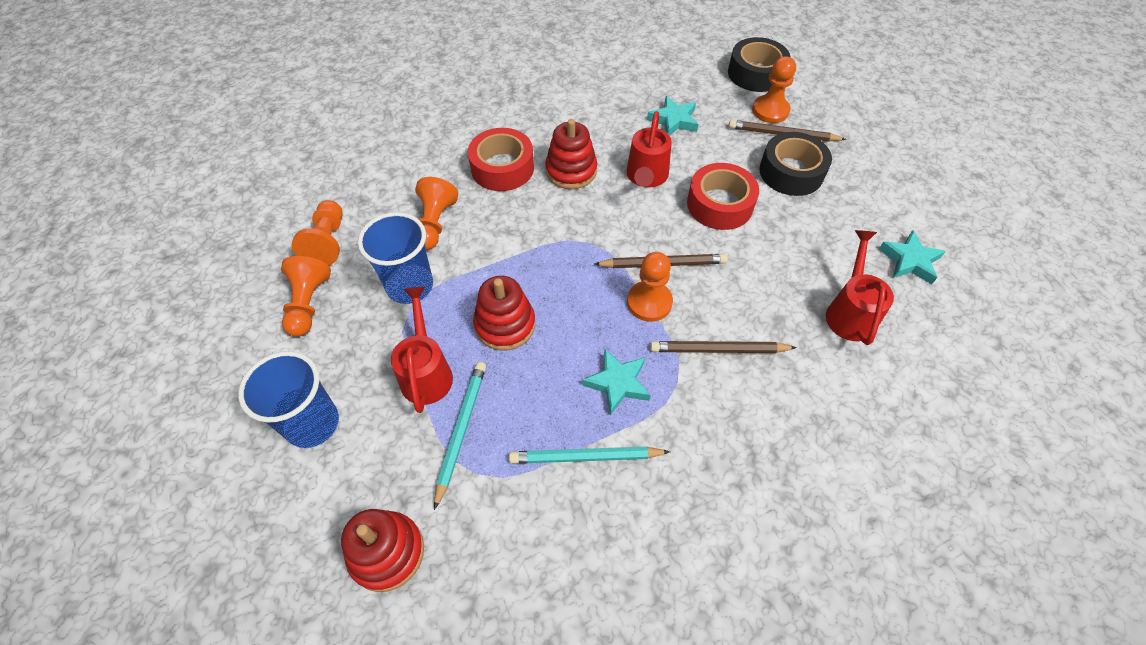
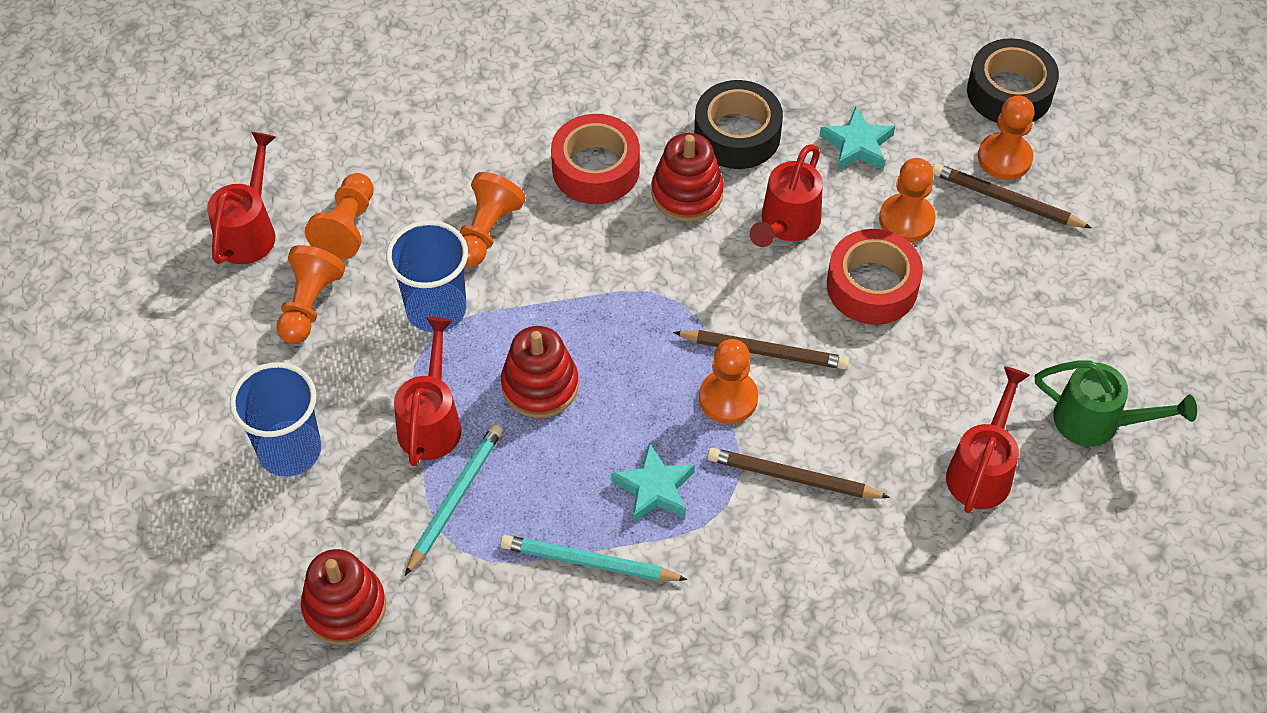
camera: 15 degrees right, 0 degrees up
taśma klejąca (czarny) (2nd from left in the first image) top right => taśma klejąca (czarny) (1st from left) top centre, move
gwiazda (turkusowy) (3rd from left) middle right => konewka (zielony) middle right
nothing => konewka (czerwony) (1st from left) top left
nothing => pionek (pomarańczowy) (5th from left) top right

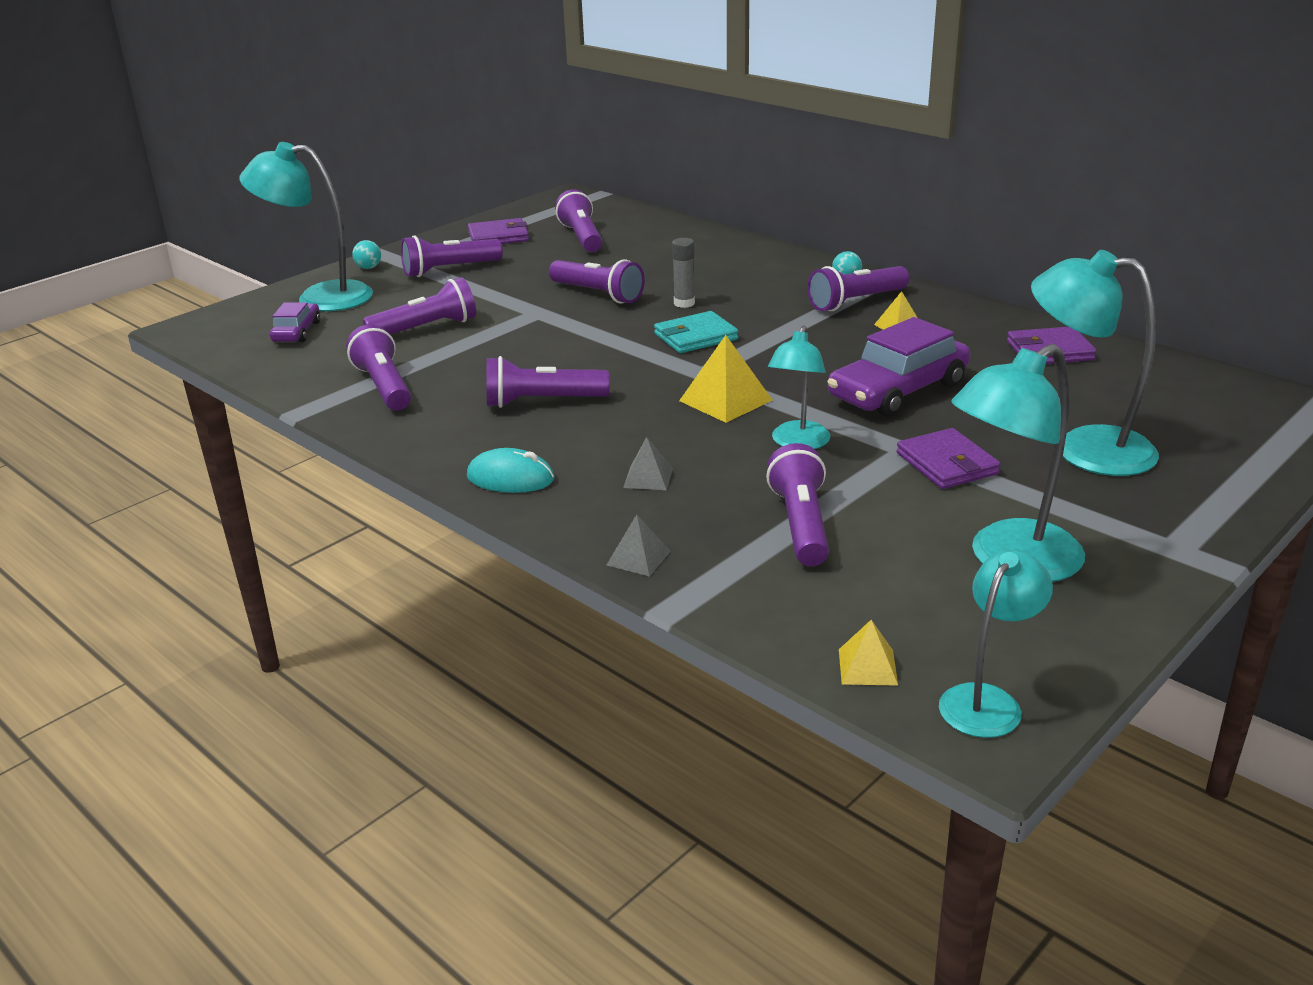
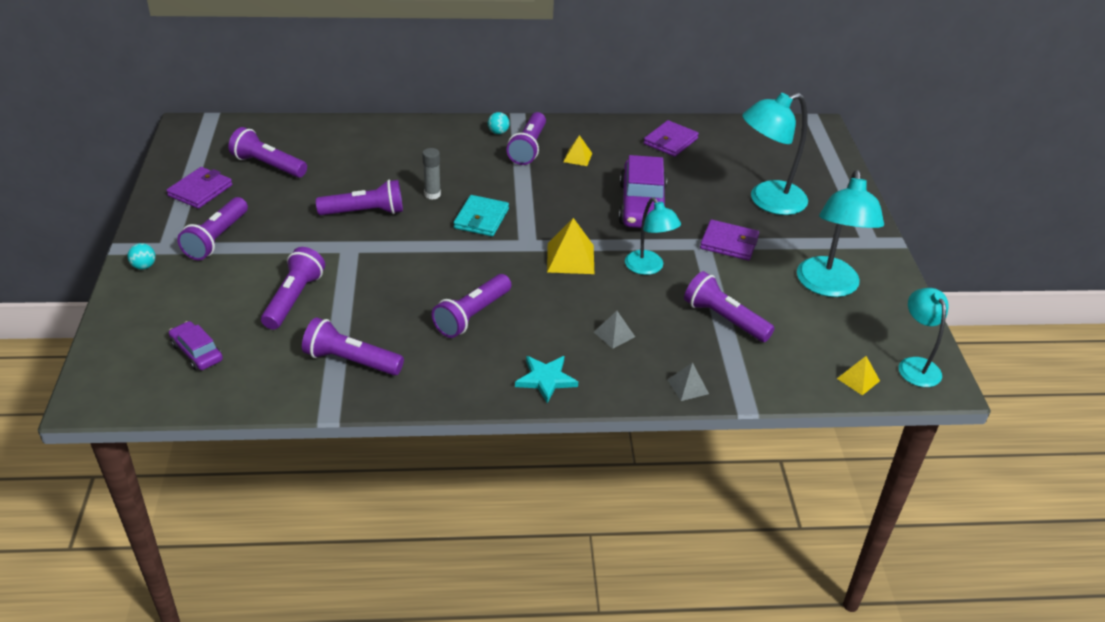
camera: 50 degrees left, 10 degrees up
lampka (turkusowy) (1st from left) top left => nothing
myszka (turkusowy) centre => gwiazda (turkusowy) centre

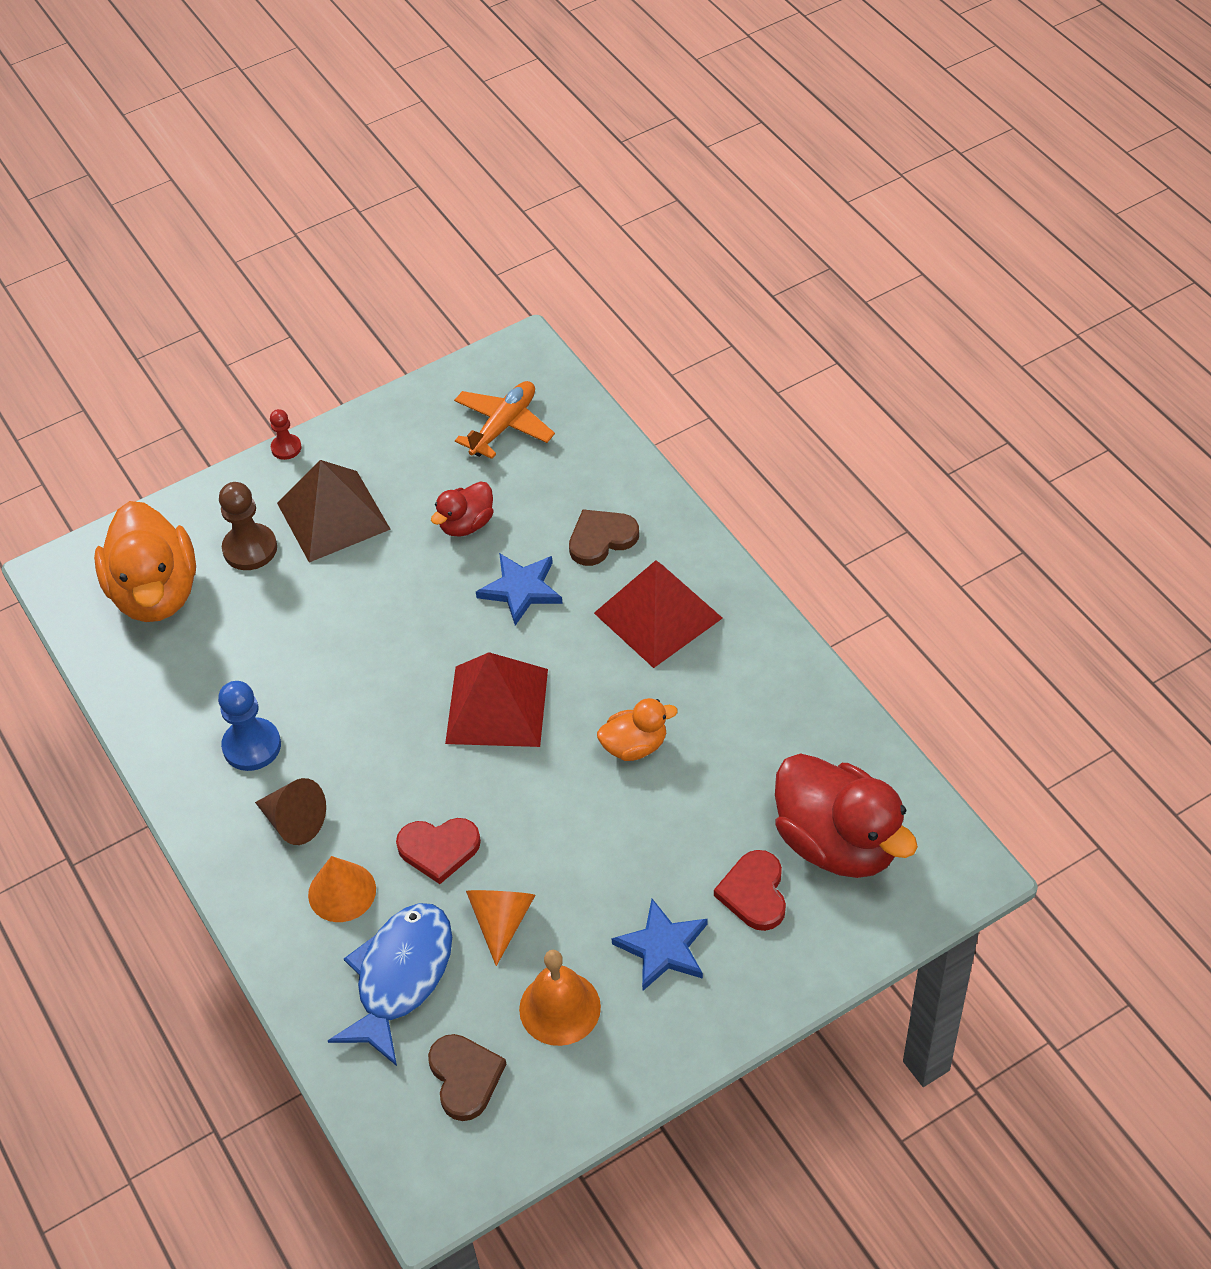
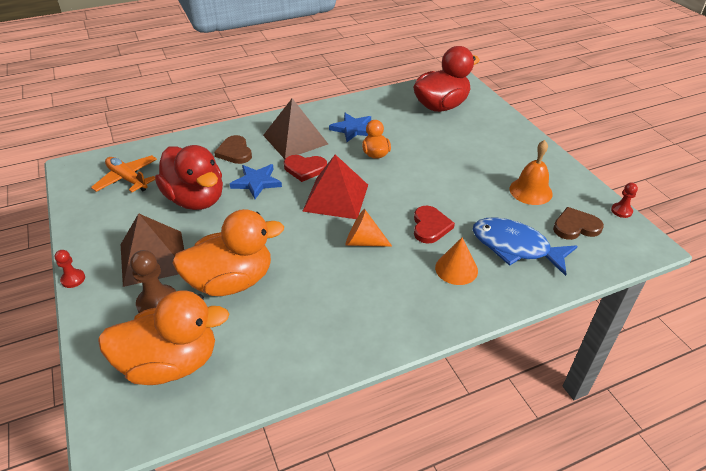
camera: 85 degrees left, 10 degrees down
pionek (niebieski) middle left => nothing
stożek (brązowy) middle left => nothing
kaczka (czerwony) (1st from left) centre => kaczka (czerwony) (1st from left) middle left, x1.95
stożek (pomarańczowy) (2nd from left in the first image) bottom centre => stożek (pomarańczowy) (1st from left) centre, move
piramida (czerwony) (2nd from left) centre => piramida (brązowy) (2nd from left) top centre
gwiazda (niebieski) (2nd from left) bottom centre => gwiazda (niebieski) (2nd from left) top centre, move
serce (czerwony) (2nd from left in the first image) bottom centre => serce (czerwony) (1st from left) centre, move
nothing => kaczka (pomarańczowy) (2nd from left) middle left
nothing => pionek (czerwony) (2nd from left) middle right

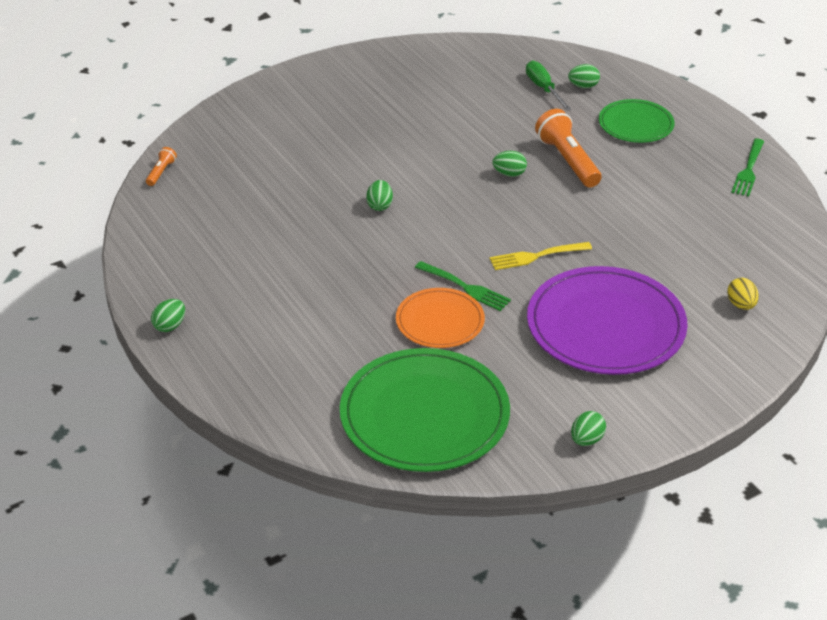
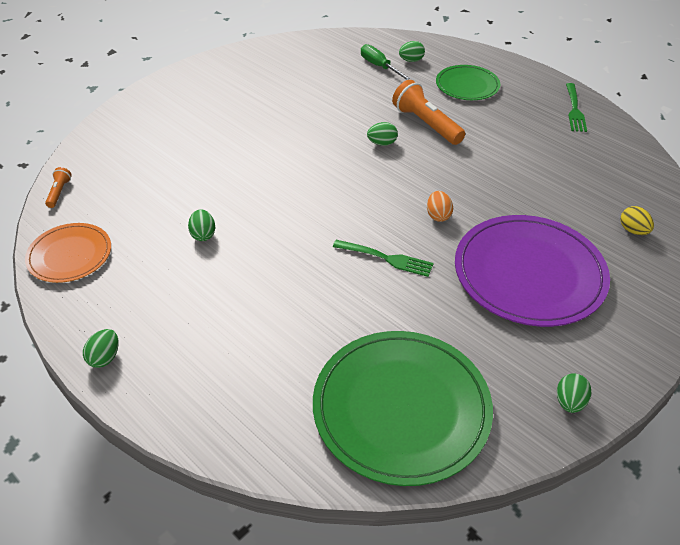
camera: 15 degrees left, 5 degrees up
jajko (zielony) (2nd from left) top centre => jajko (zielony) (2nd from left) middle left, move
talerz (pomarańczowy) centre => talerz (pomarańczowy) middle left, move
widelec (żółty) centre => jajko (pomarańczowy) centre

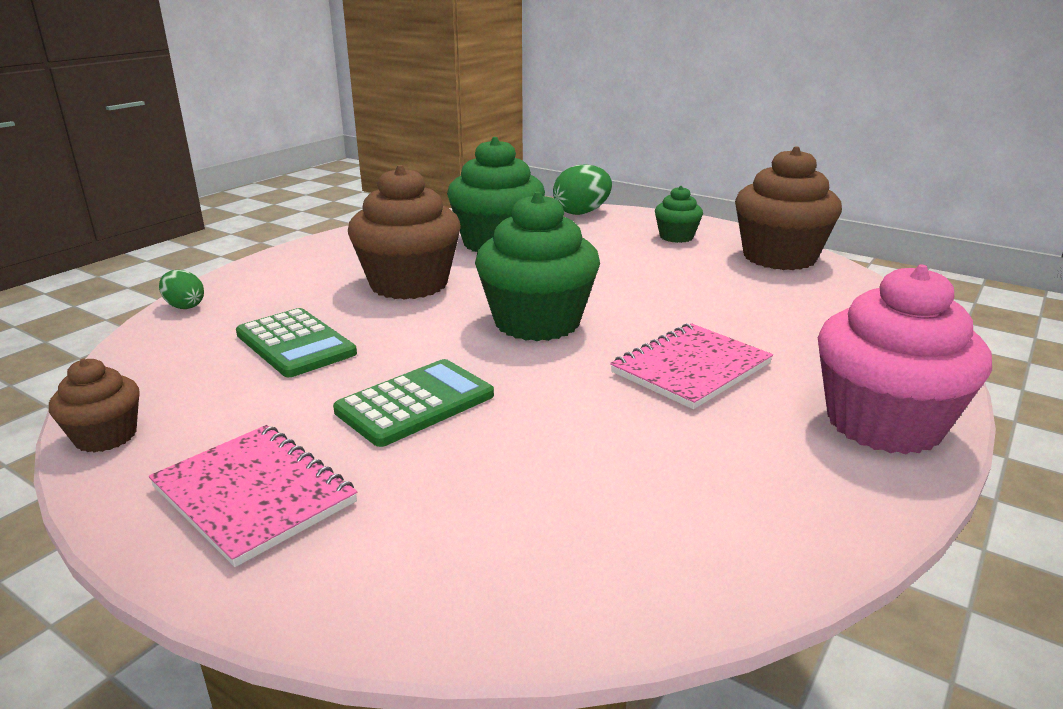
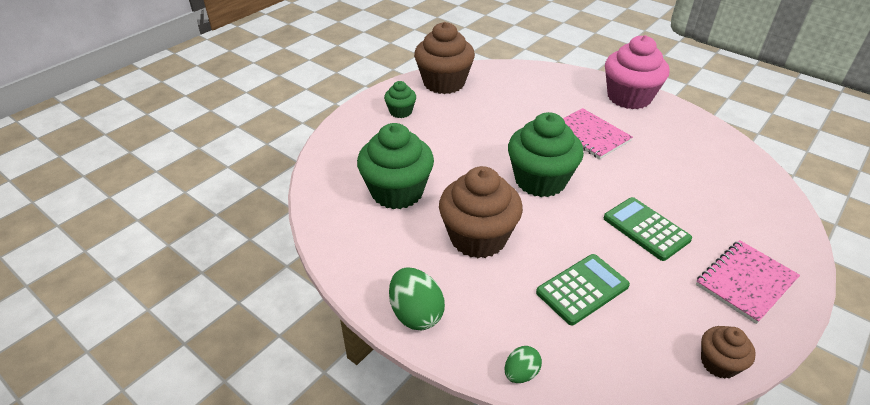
camera: 85 degrees left, 15 degrees up
jajko (zielony) (2nd from left in the first image) top centre => jajko (zielony) (1st from left) bottom centre, move

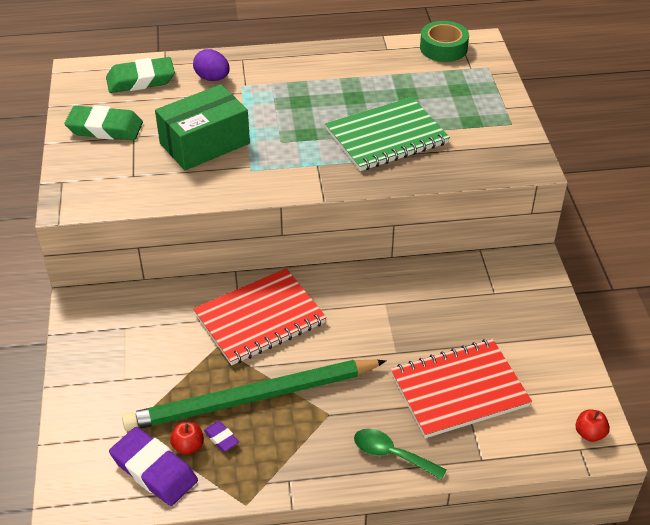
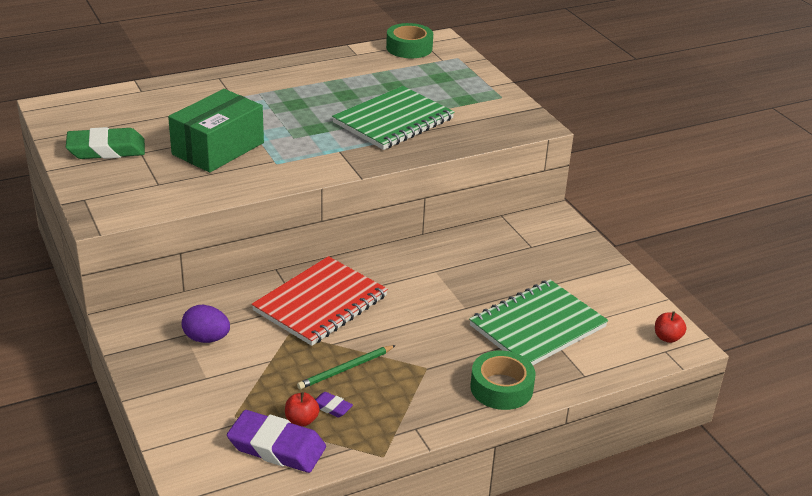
camera: 20 degrees left, 10 degrees down
gumka do mazania (zielony) (2nd from left) top left => nothing
ołówek (zielony) bottom centre, x0.42
jajko (fioletowy) top left => jajko (fioletowy) middle left, move
łyżka (zielony) bottom centre => taśma klejąca (zielony) (2nd from left) bottom centre
zeszyt (czerwony) (2nd from left) bottom right => zeszyt (zielony) (2nd from left) centre

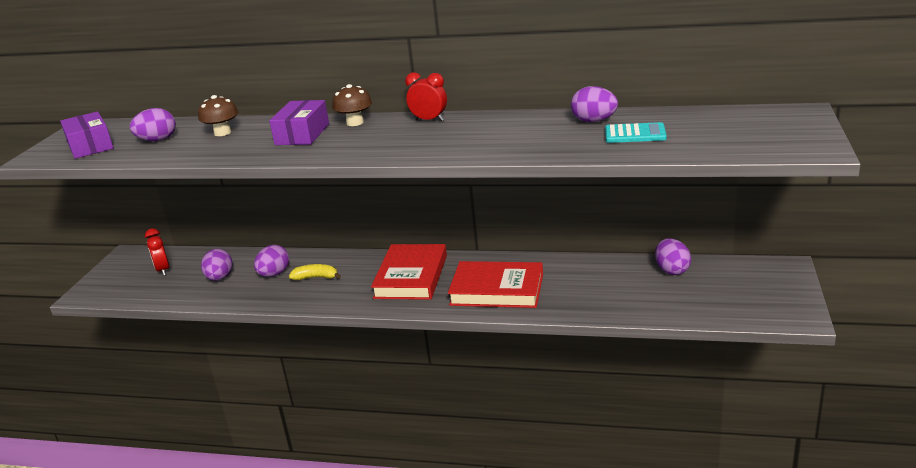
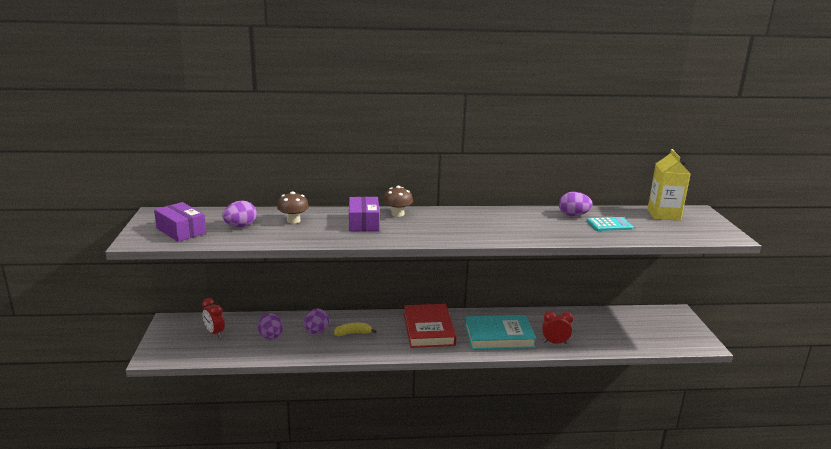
camera: 20 degrees left, 5 degrees down
budzik (czerwony) (2nd from left) top centre => budzik (czerwony) (2nd from left) bottom right, move
książka (czerwony) (2nd from left) centre => książka (turkusowy) bottom centre
jajko (fioletowy) (5th from left) middle right => nothing
nothing => karton mleka (żółty) middle right

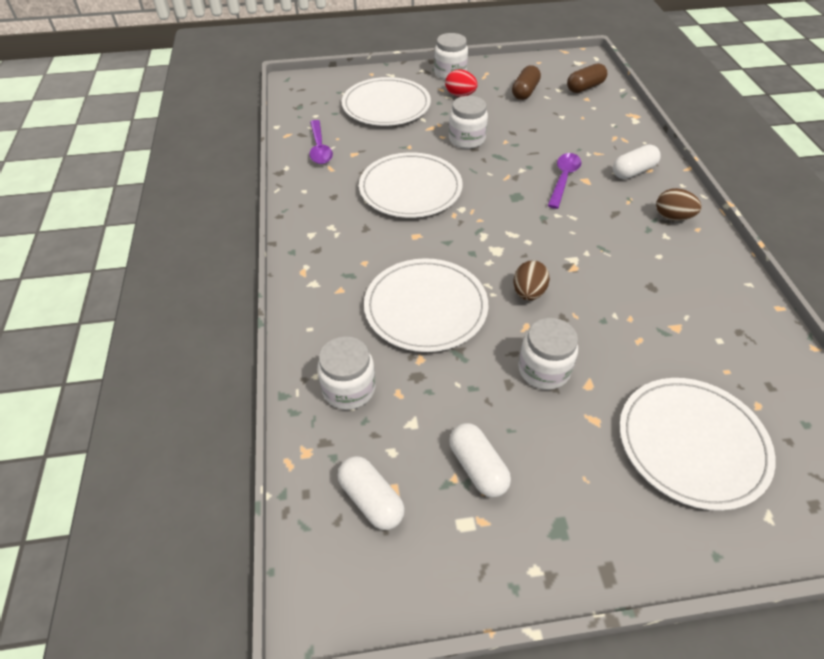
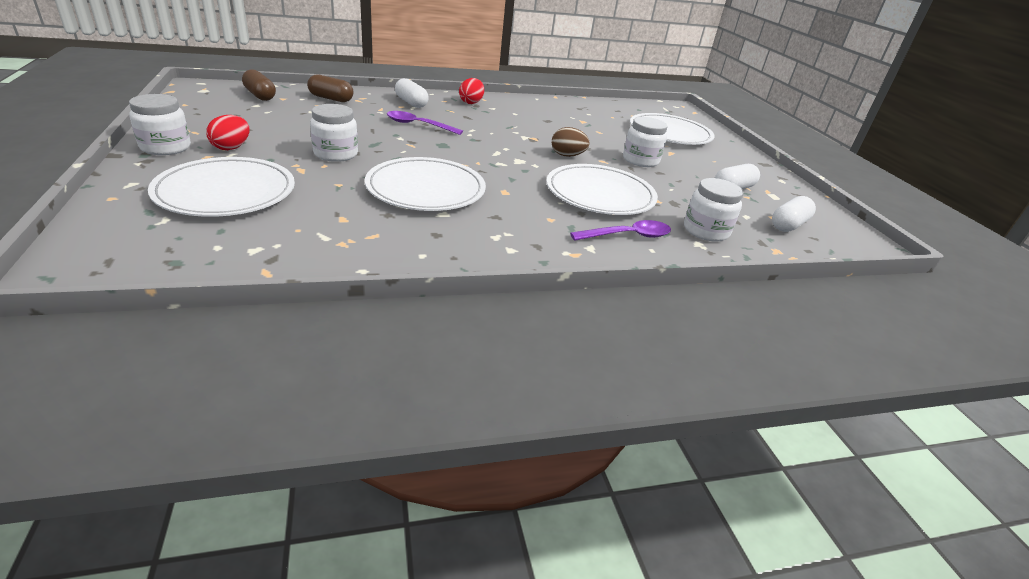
camera: 100 degrees left, 15 degrees down
łyżka (fioletowy) (1st from left in the first image) top centre => łyżka (fioletowy) (2nd from left) centre, move
kapsułka (brązowy) (1st from left in the first image) top centre => kapsułka (brązowy) (2nd from left) top left, move
jajko (brązowy) (2nd from left) top right => jajko (czerwony) (2nd from left) top centre

